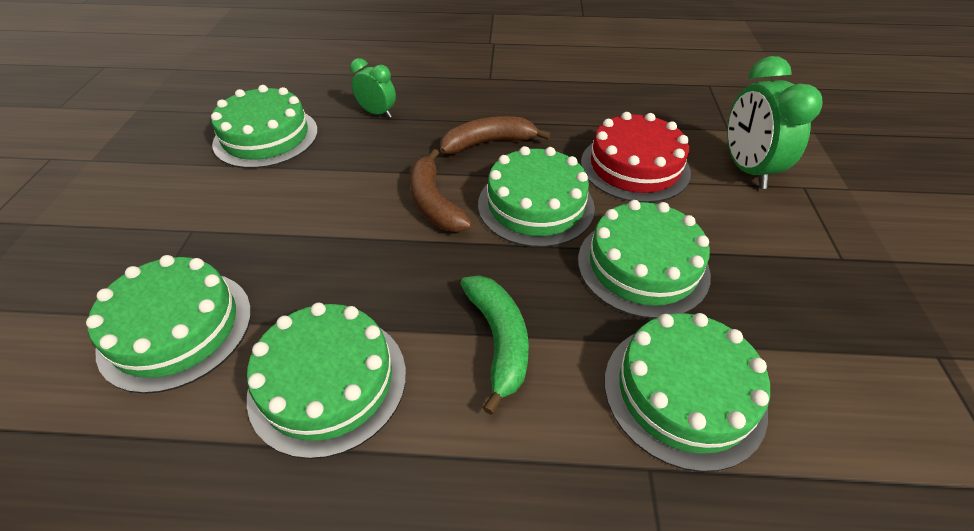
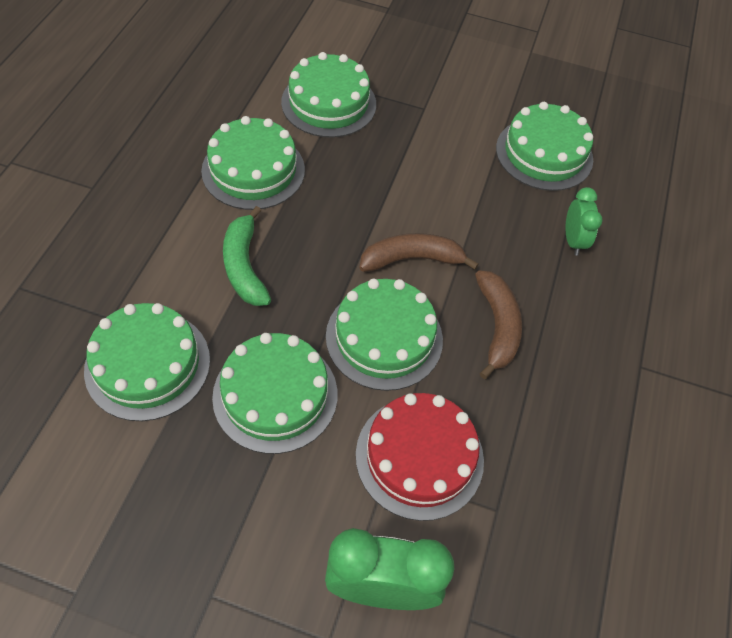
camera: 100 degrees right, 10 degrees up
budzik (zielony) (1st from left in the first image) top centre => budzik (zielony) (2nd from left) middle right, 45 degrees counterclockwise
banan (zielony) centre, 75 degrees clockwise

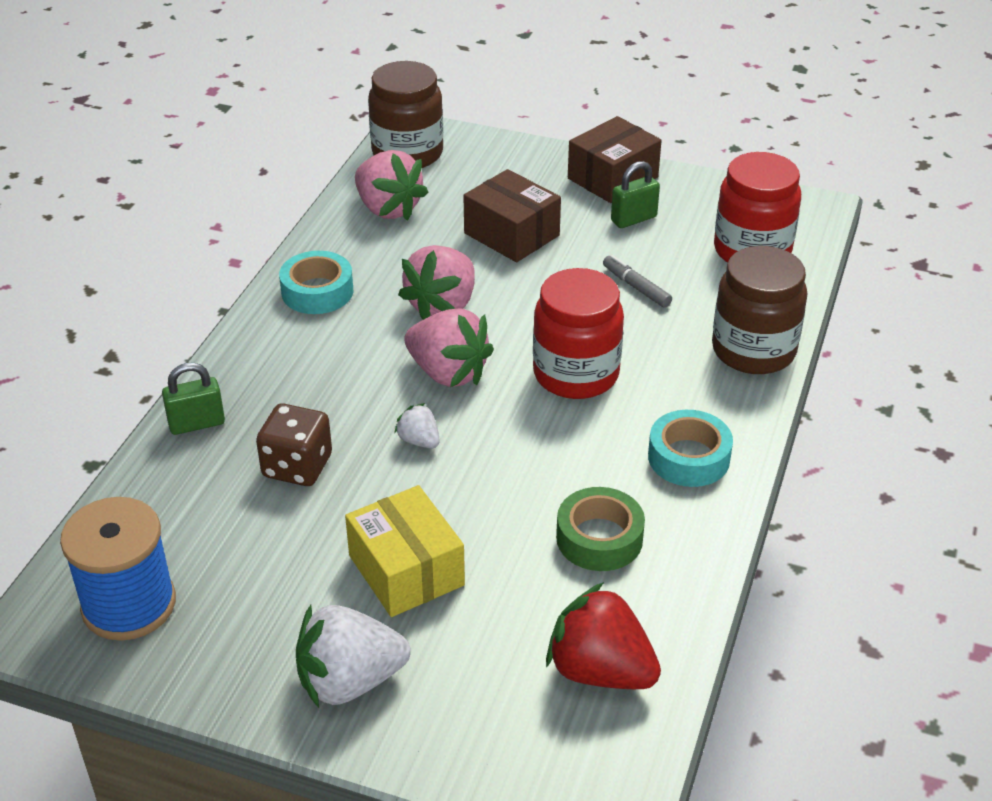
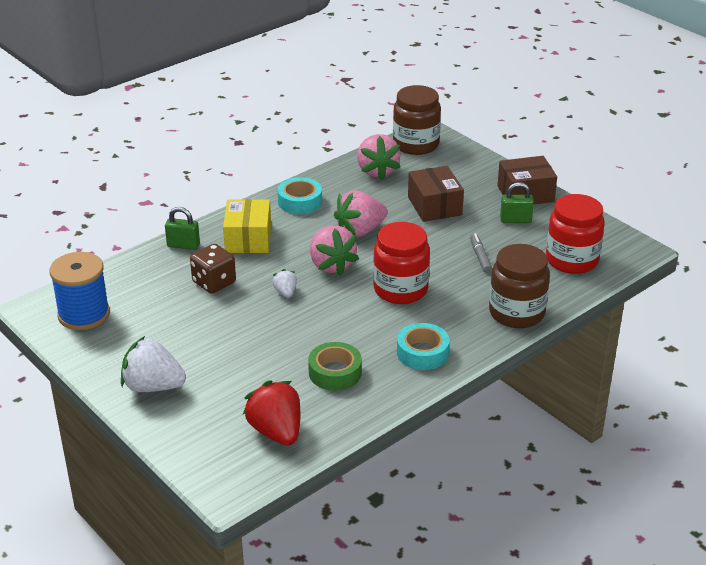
camera: 30 degrees right, 5 degrees down
pudełko (żółty) bottom centre => pudełko (żółty) centre, move

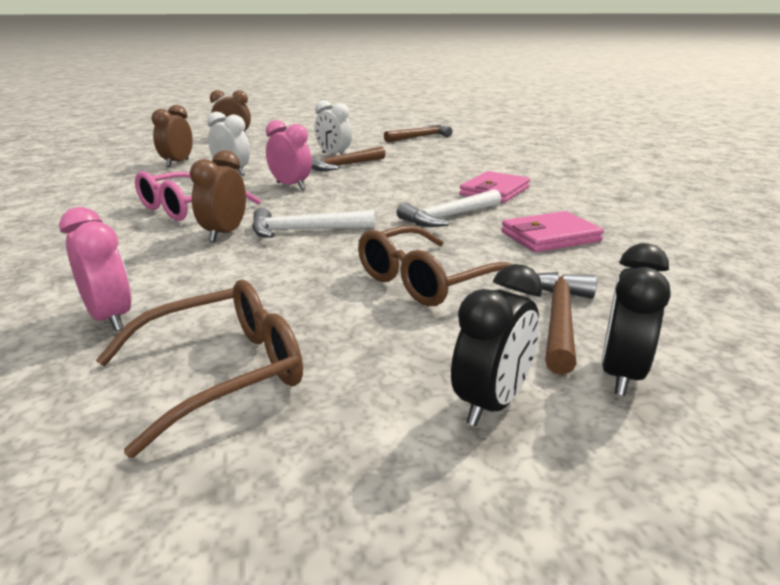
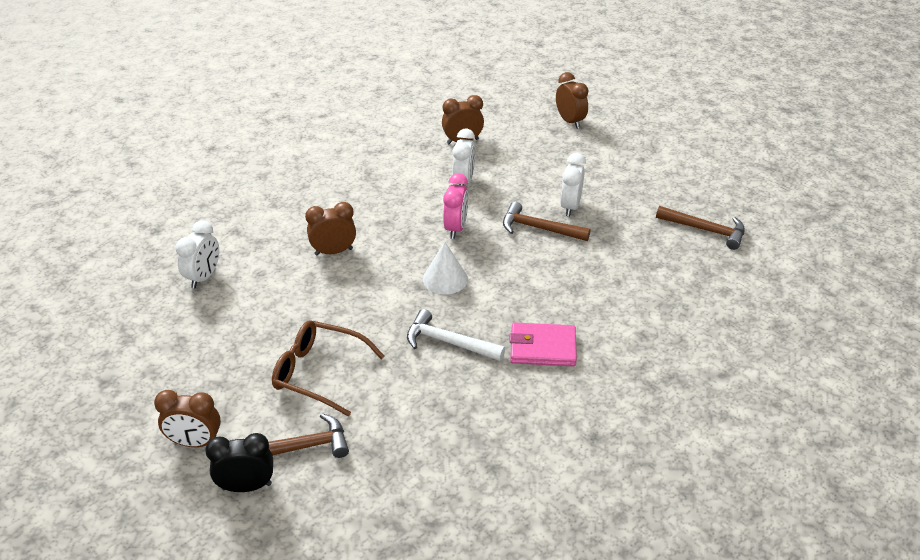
camera: 60 degrees right, 15 degrees up
budzik (różowy) (1st from left) middle left => budzik (biały) (1st from left) middle left
okulary (brązowy) (1st from left) middle left => nothing
okulary (różowy) middle left => nothing
młotek (biały) (1st from left) centre => nothing
budzik (czarny) (1st from left) centre => budzik (brązowy) (1st from left) bottom left
portfel (różowy) (2nd from left) middle right => nothing
nothing => stożek (biały) centre

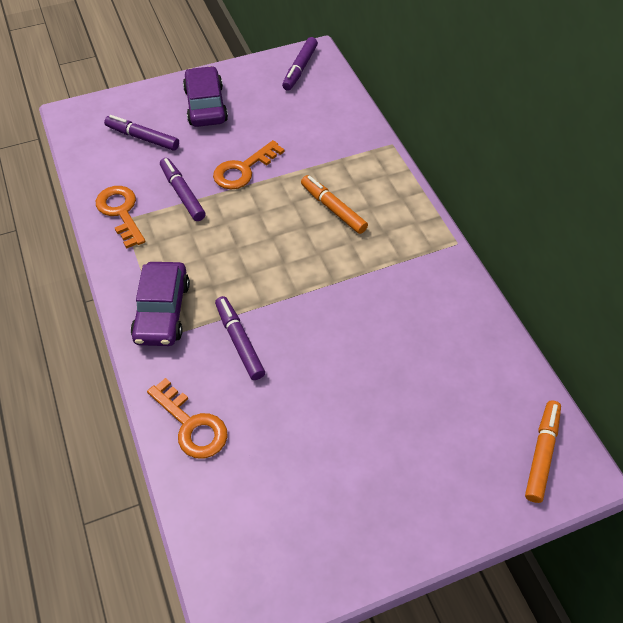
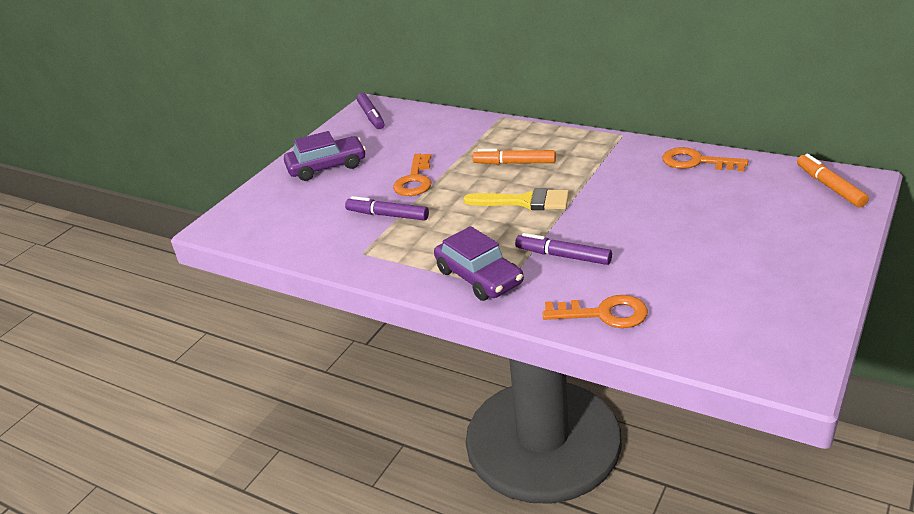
camera: 35 degrees left, 20 degrees down
klucz (pomarańczowy) (1st from left in the first image) middle left => klucz (pomarańczowy) (3rd from left) top right, move
flamaster (fioletowy) (1st from left) top left => nothing
samochód (fioletowy) (2nd from left in the first image) top left => samochód (fioletowy) (1st from left) top centre, 120 degrees clockwise
nothing => pędzel (żółty) centre

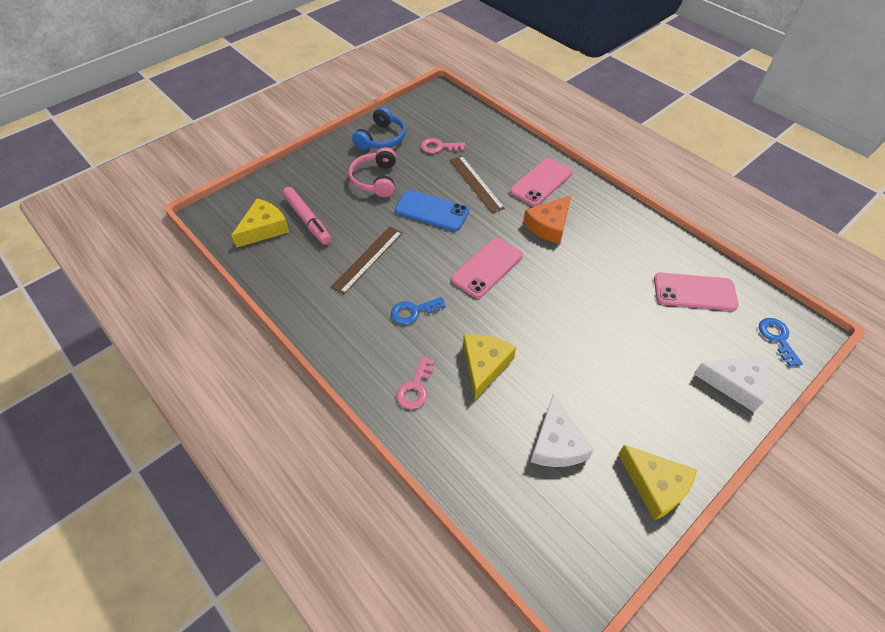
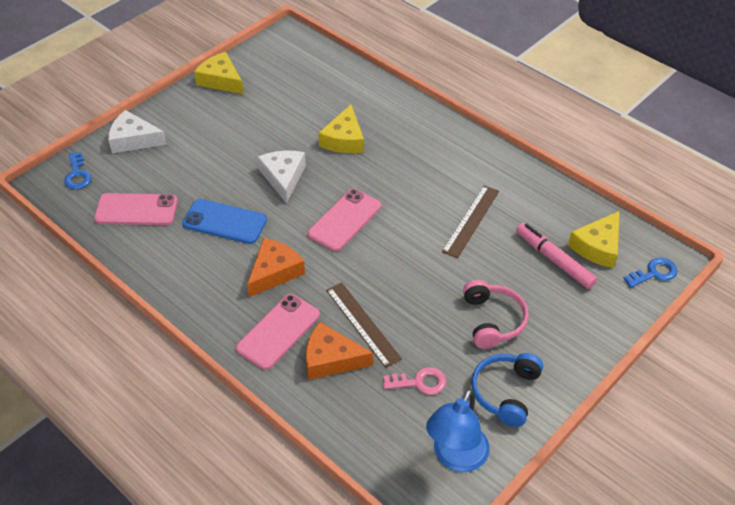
camera: 175 degrees right, 5 degrees down
klucz (niebieski) (1st from left in the first image) centre => klucz (niebieski) (2nd from left) middle right, move
telefon (niebieski) centre => telefon (niebieski) middle left, move
klucz (różowy) (1st from left) centre => nothing
ser (biały) (1st from left in the first image) bottom centre => ser (biały) (2nd from left) centre, move
nothing => ser (pomarańczowy) (2nd from left) bottom centre
nothing => lampka (niebieski) bottom centre

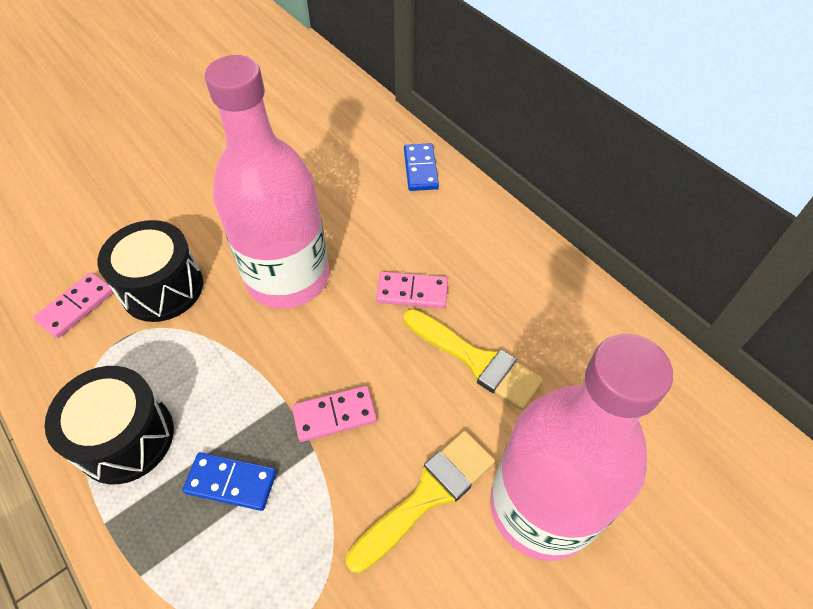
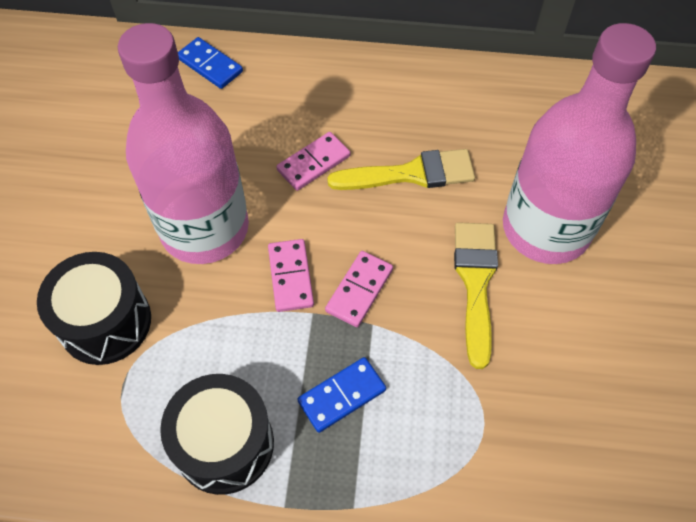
camera: 45 degrees left, 5 degrees up
kostka domina (różowy) (1st from left) middle left => kostka domina (różowy) (1st from left) centre, move

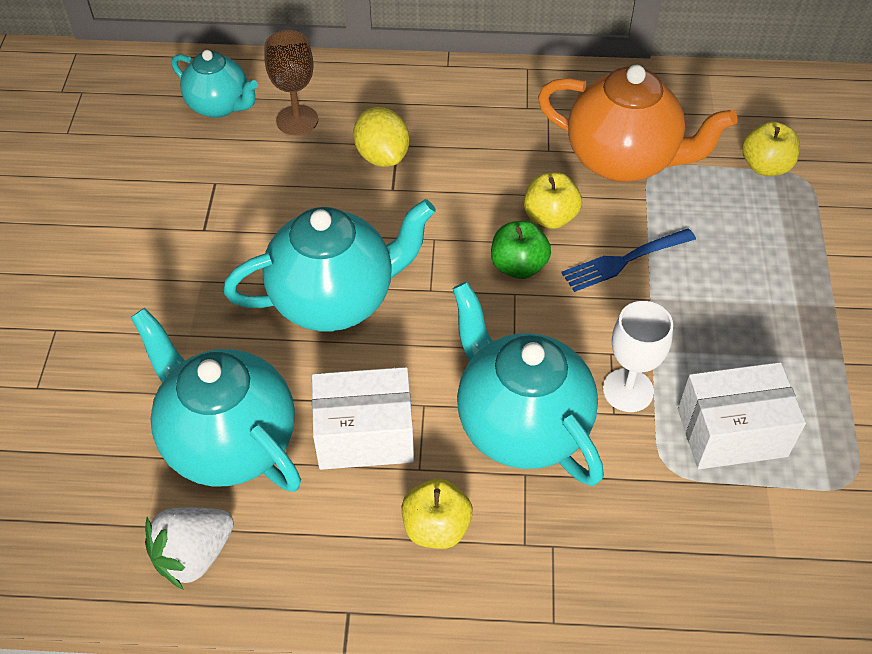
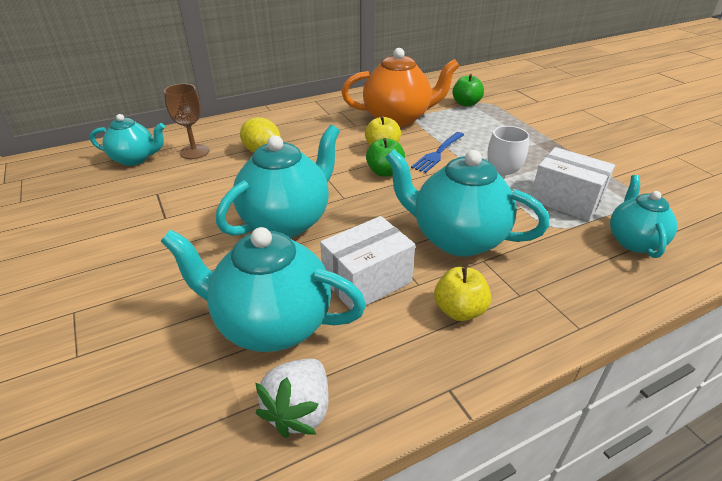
camera: 30 degrees left, 15 degrees down
pudełko (biały) (2nd from left) middle right, 75 degrees clockwise
jabłko (żółty) (3rd from left) top right => jabłko (zielony) (2nd from left) top centre
nothing => imbryk (turkusowy) (5th from left) middle right

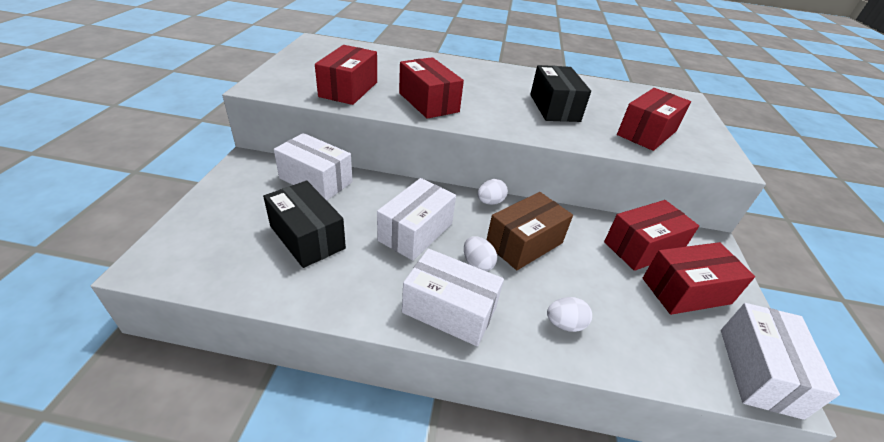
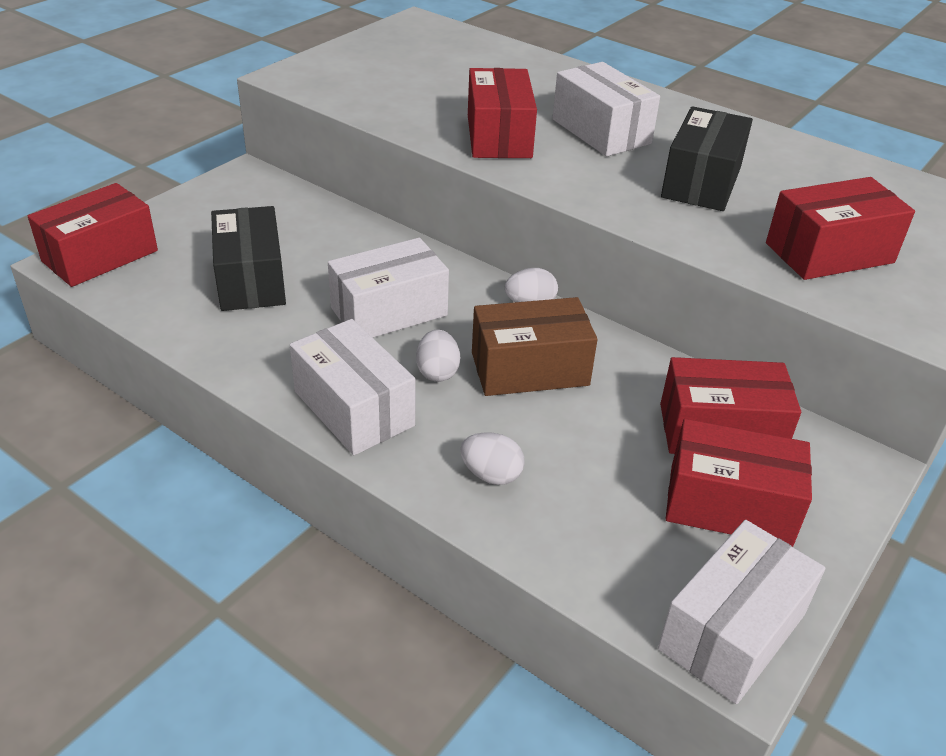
camera: 30 degrees right, 0 degrees up
pudełko (biały) (1st from left in the first image) centre => pudełko (biały) (3rd from left) top centre, move
pudełko (czerwony) (1st from left) top centre => pudełko (czerwony) (1st from left) top left, move

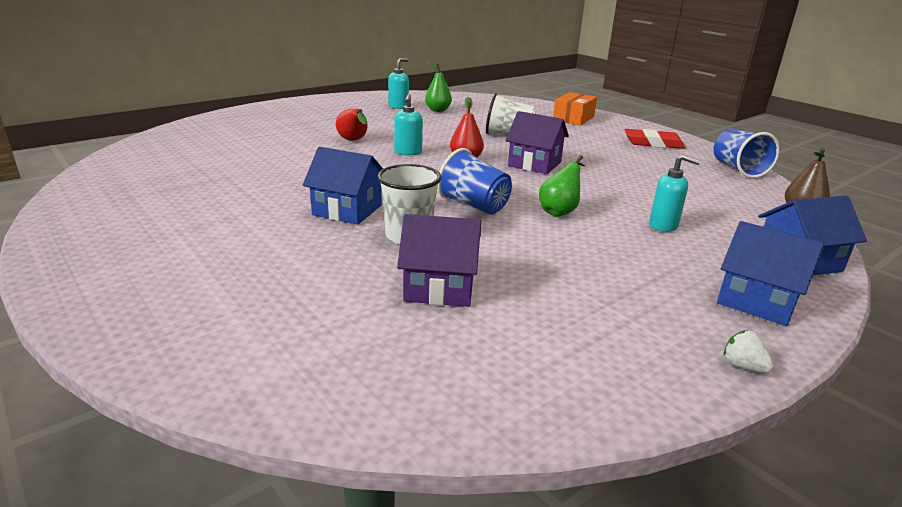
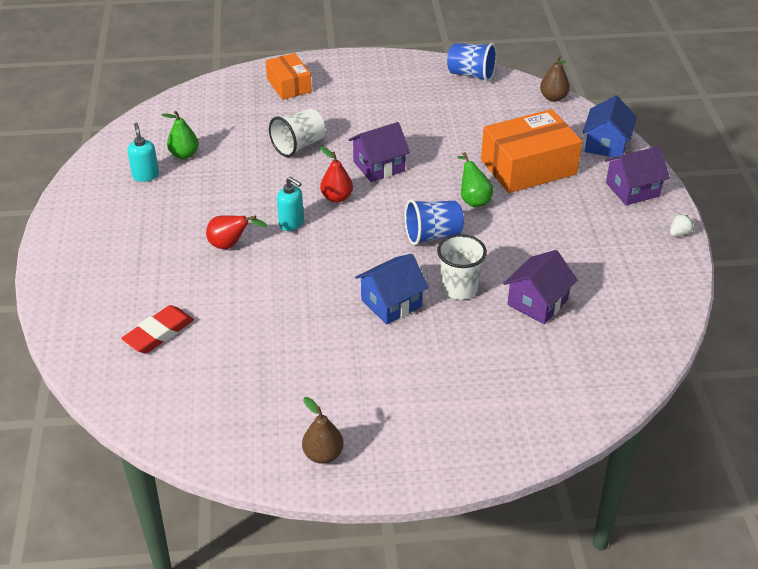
camera: 55 degrees left, 15 degrees up
gumka do mazania (czerwony) top right => gumka do mazania (czerwony) middle left, move
dozownik mydła (turkusowy) (3rd from left) middle right => pudełko (pomarańczowy) (2nd from left) top right
domek (niebieski) (2nd from left) middle right => domek (fioletowy) (3rd from left) top right
truskawka (biały) bottom right => truskawka (biały) middle right, 150 degrees clockwise
nothing => gruszka (brązowy) (1st from left) bottom centre

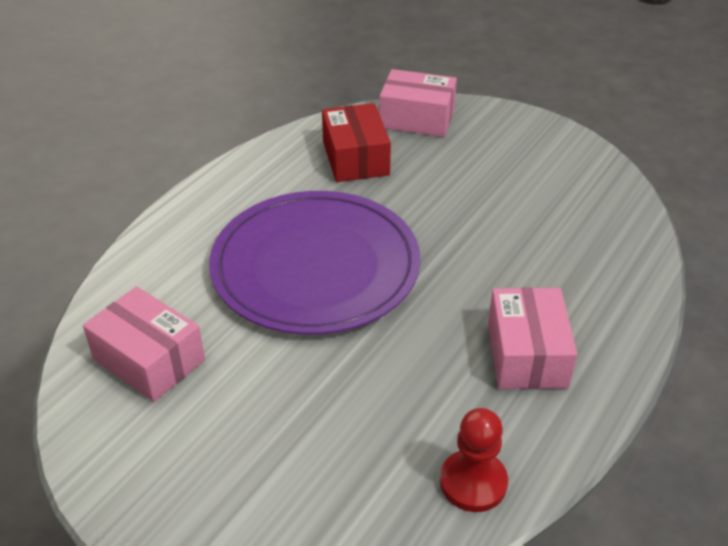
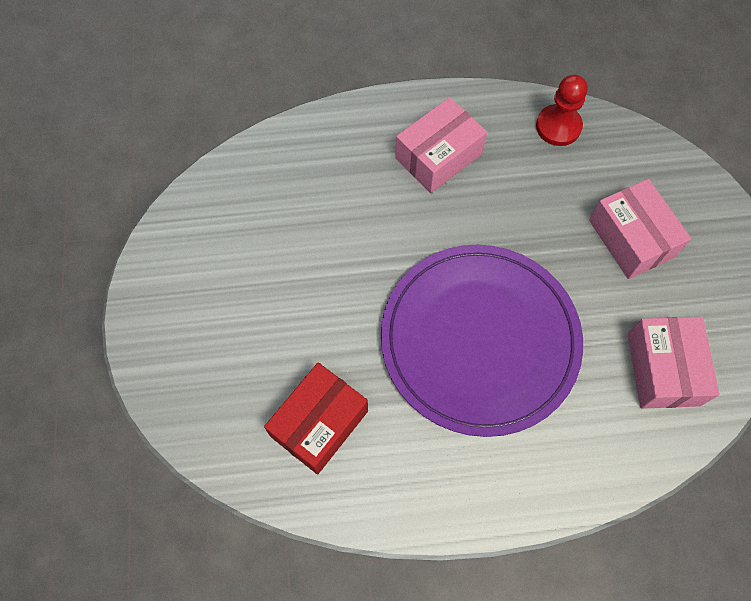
camera: 130 degrees left, 25 degrees up
pudełko (różowy) (2nd from left) top centre => pudełko (różowy) (2nd from left) middle right, move

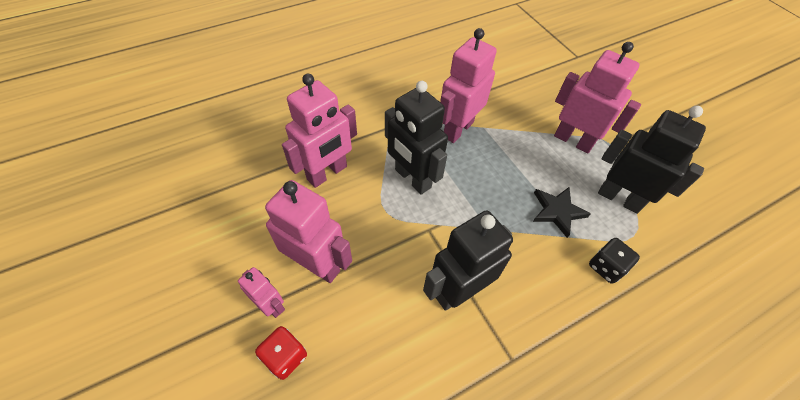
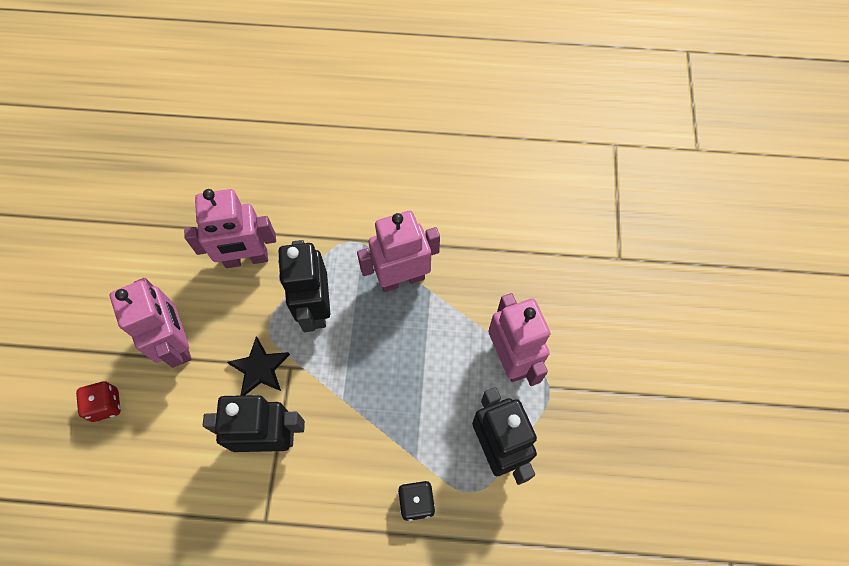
camera: 35 degrees right, 10 degrees up
robot (różowy) (1st from left) bottom left => nothing
gwiazda (czarny) middle right => gwiazda (czarny) middle left, move

